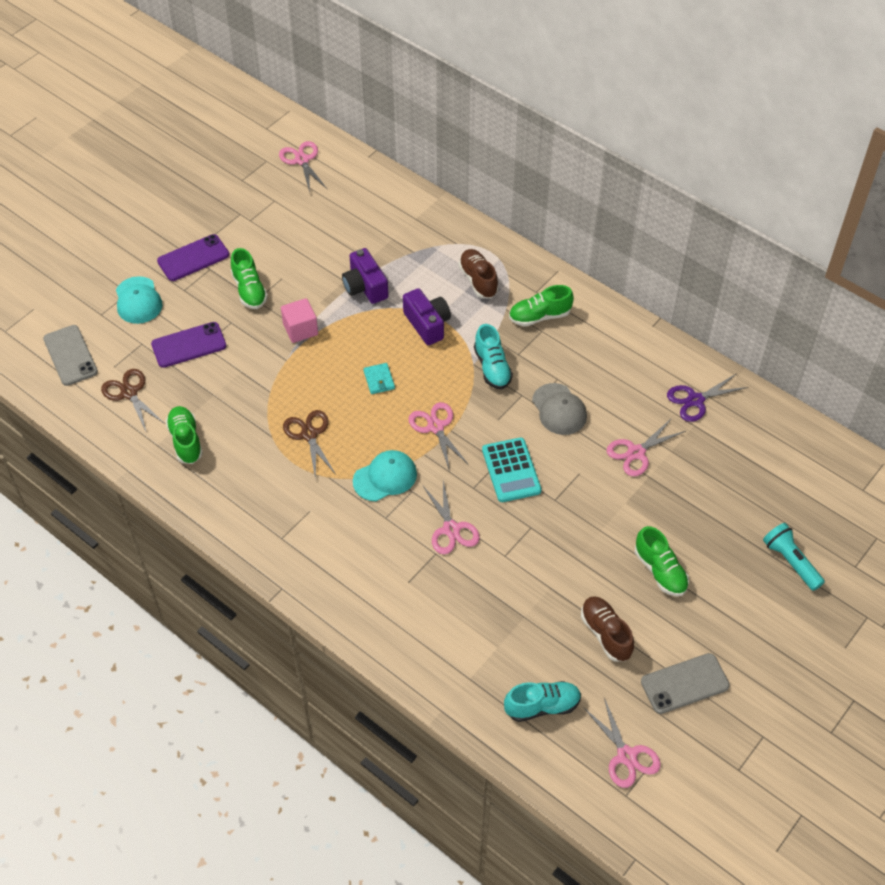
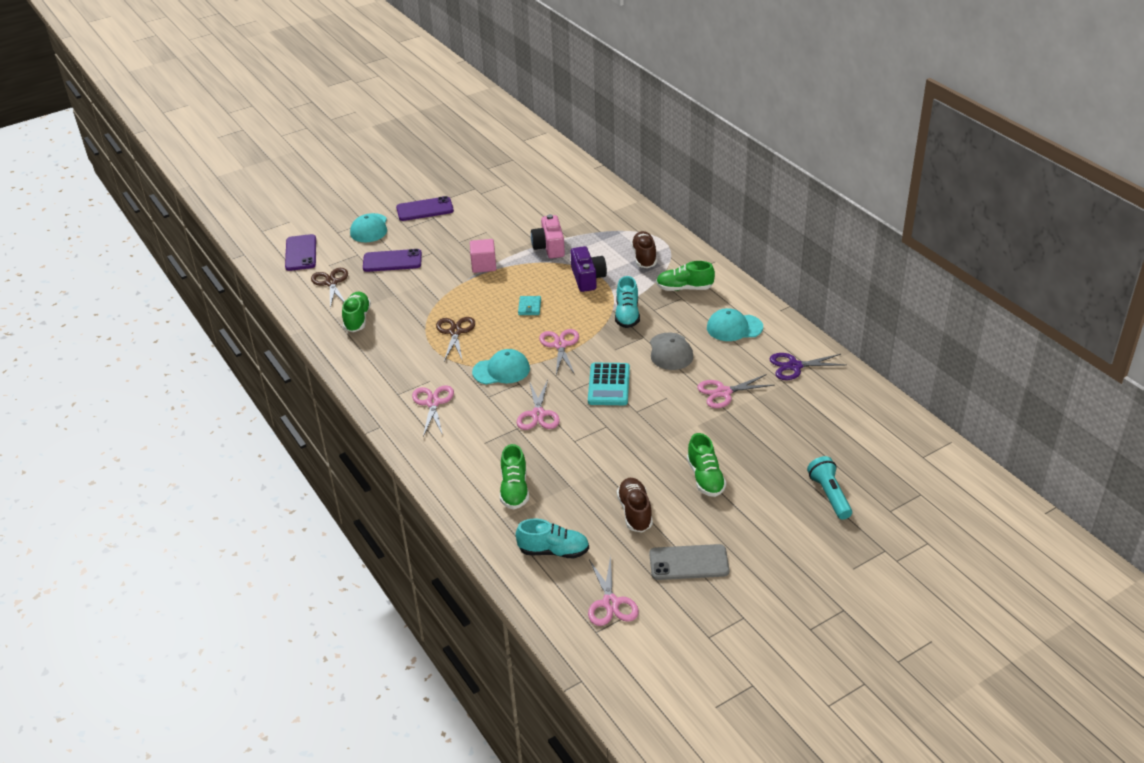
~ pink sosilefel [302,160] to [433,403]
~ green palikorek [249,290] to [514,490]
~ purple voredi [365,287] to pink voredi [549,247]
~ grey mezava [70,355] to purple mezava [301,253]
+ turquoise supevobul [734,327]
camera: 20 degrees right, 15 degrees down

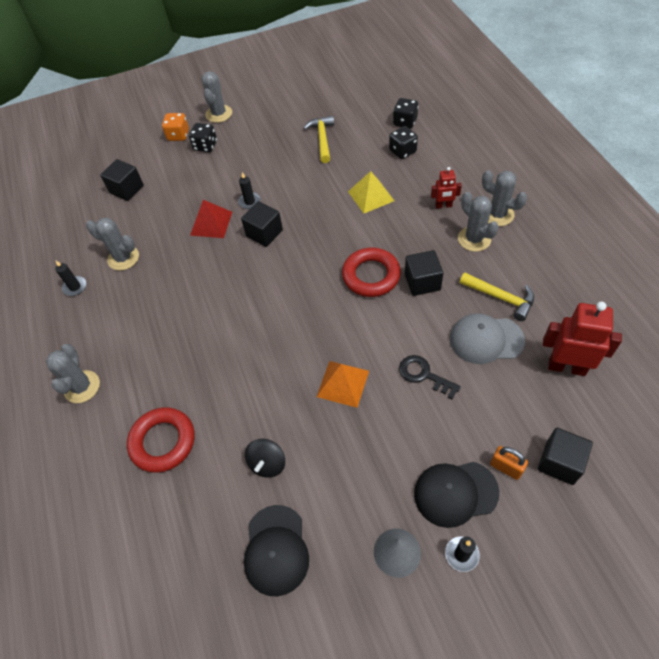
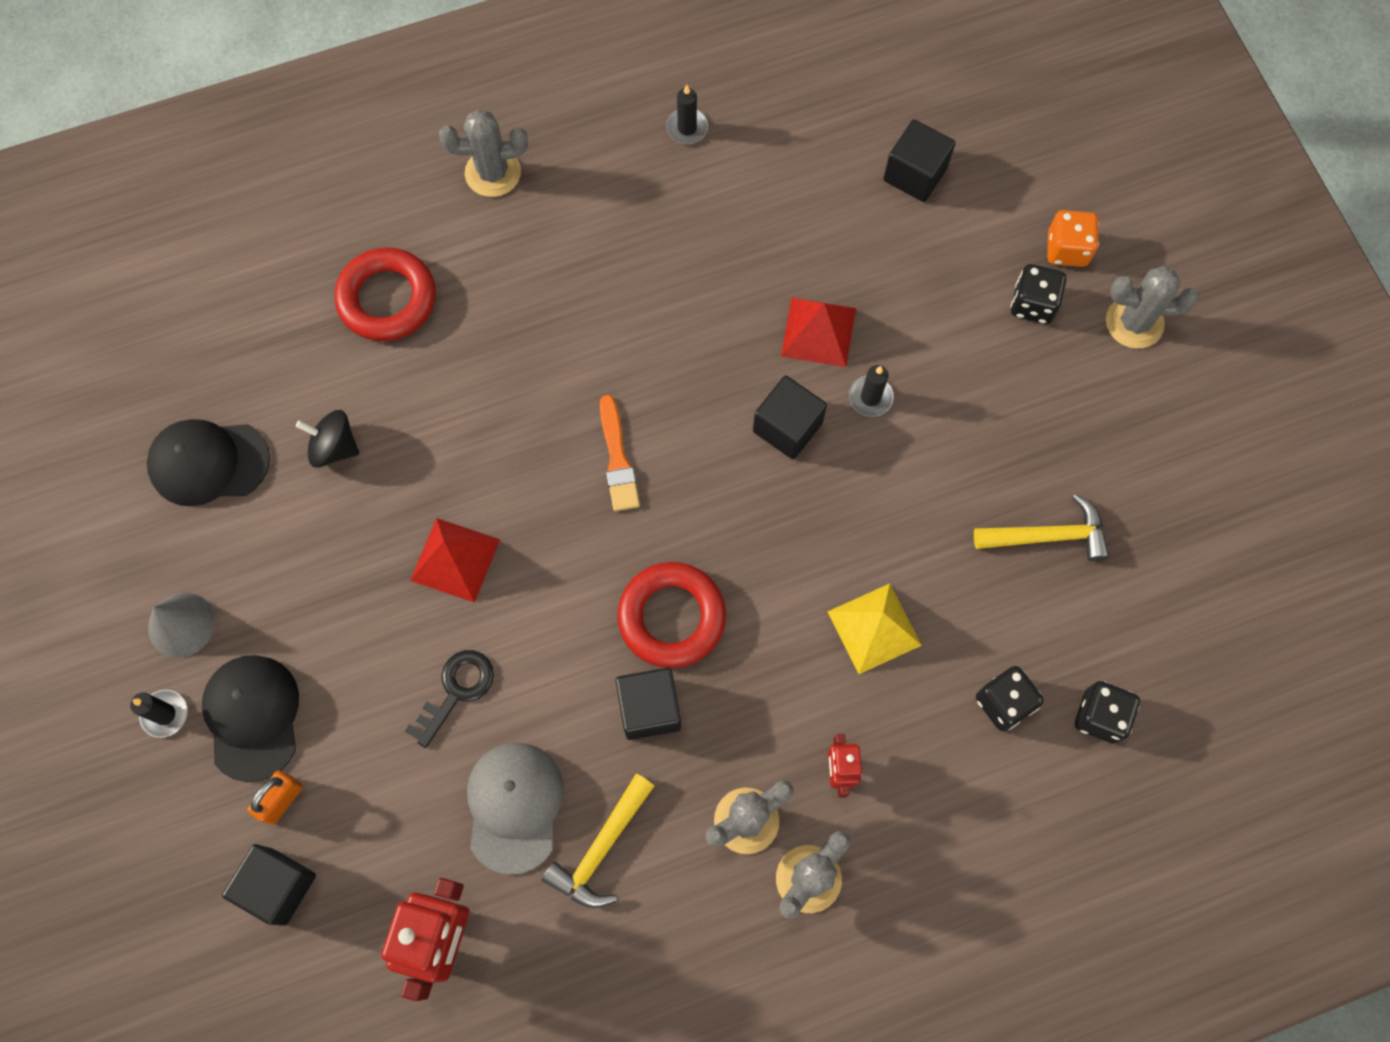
- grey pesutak [123,258]
~ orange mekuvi [343,383] to red mekuvi [455,560]
+ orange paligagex [617,459]
camera: 85 degrees right, 15 degrees up

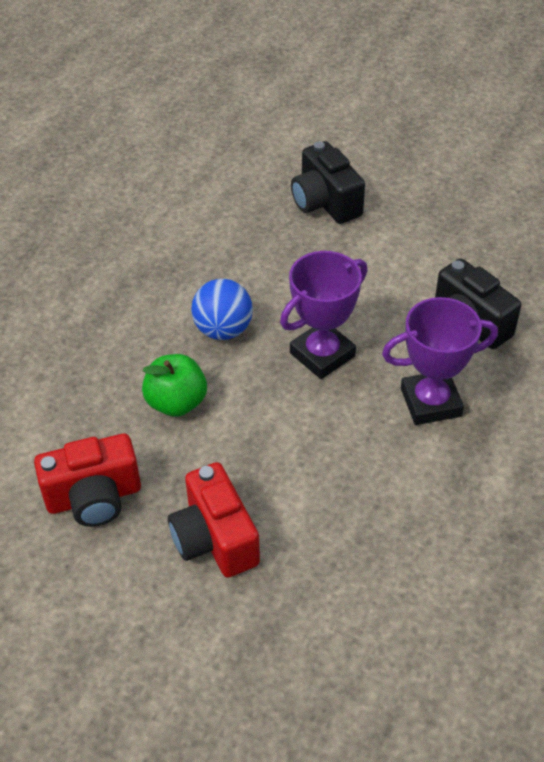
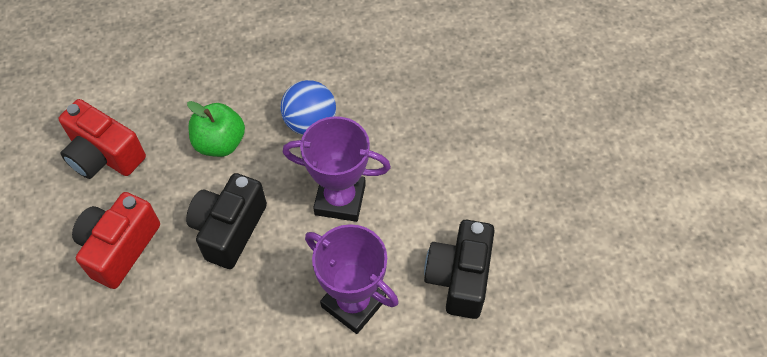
~ black voredi [325,202] to [229,229]
camera: 50 degrees right, 10 degrees up

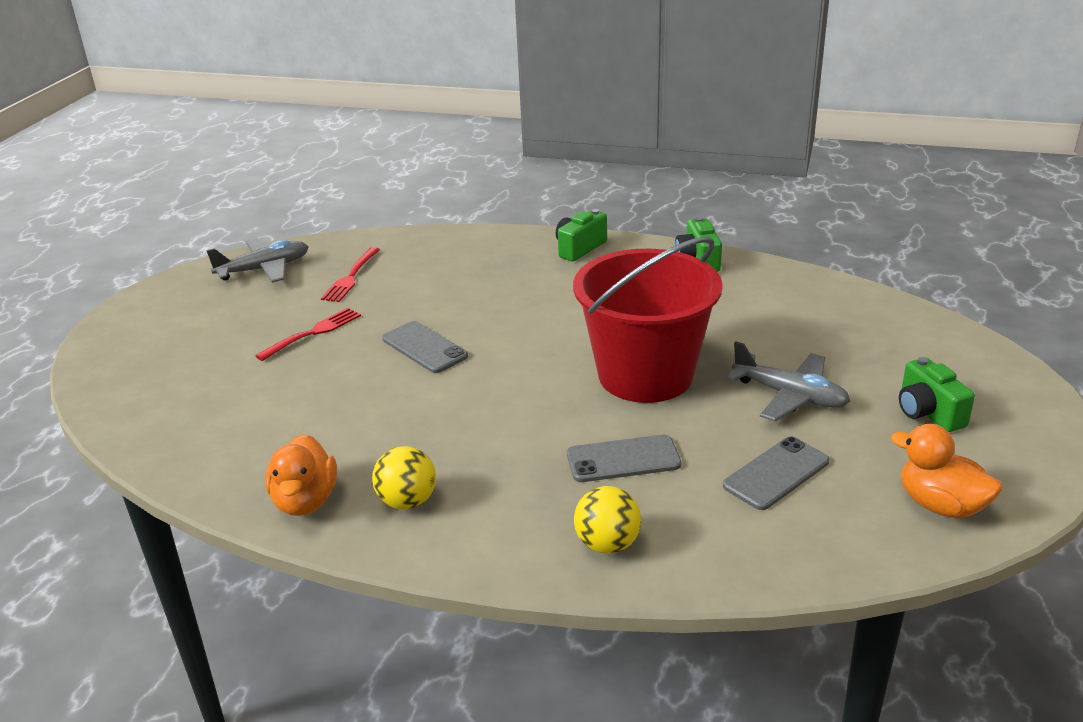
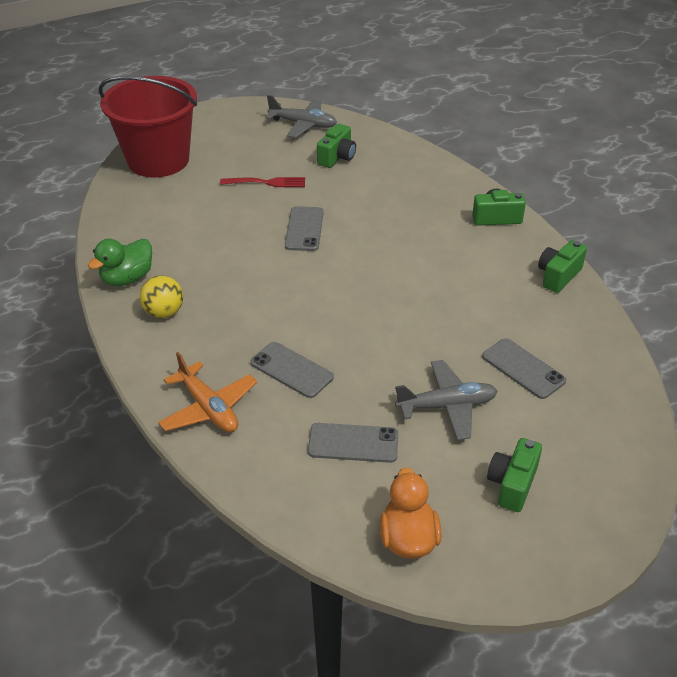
~ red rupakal [645,375] to [158,160]
~ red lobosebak [351,277] to green voredi [337,157]
~ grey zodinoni [790,396] = [447,406] 90 degrees counterclockwise
~ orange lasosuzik [305,501] to green lasosuzik [127,278]
~ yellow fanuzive [607,544] to orange zodinoni [208,408]
+ grey mezava [523,368]
camera: 45 degrees right, 10 degrees up

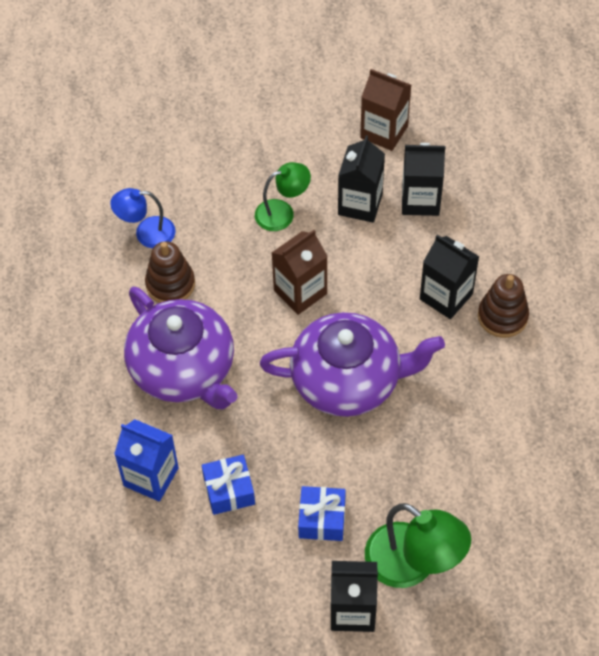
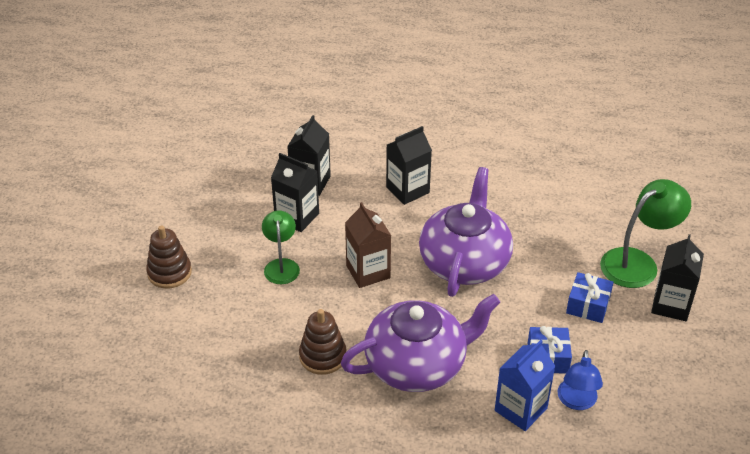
- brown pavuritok [384,132]
~ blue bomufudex [146,233] to [576,402]
~ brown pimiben [502,316] to [169,272]
camera: 75 degrees left, 15 degrees down

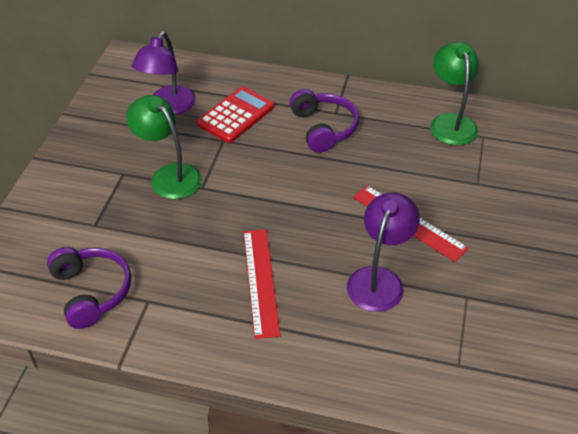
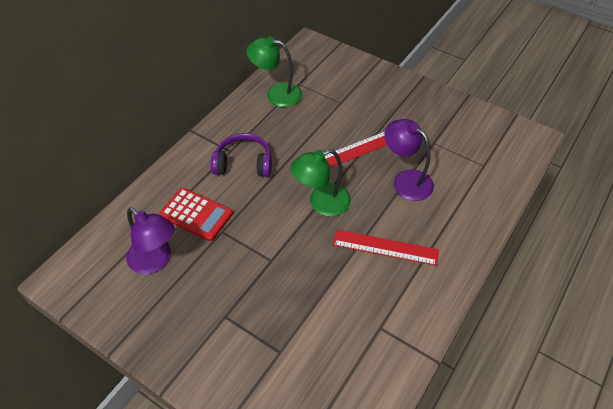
~ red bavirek [236,115] = [196,214] 150 degrees clockwise
~ green bomufudex [169,175] to [321,203]
- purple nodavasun [91,292]
camera: 70 degrees left, 5 degrees up

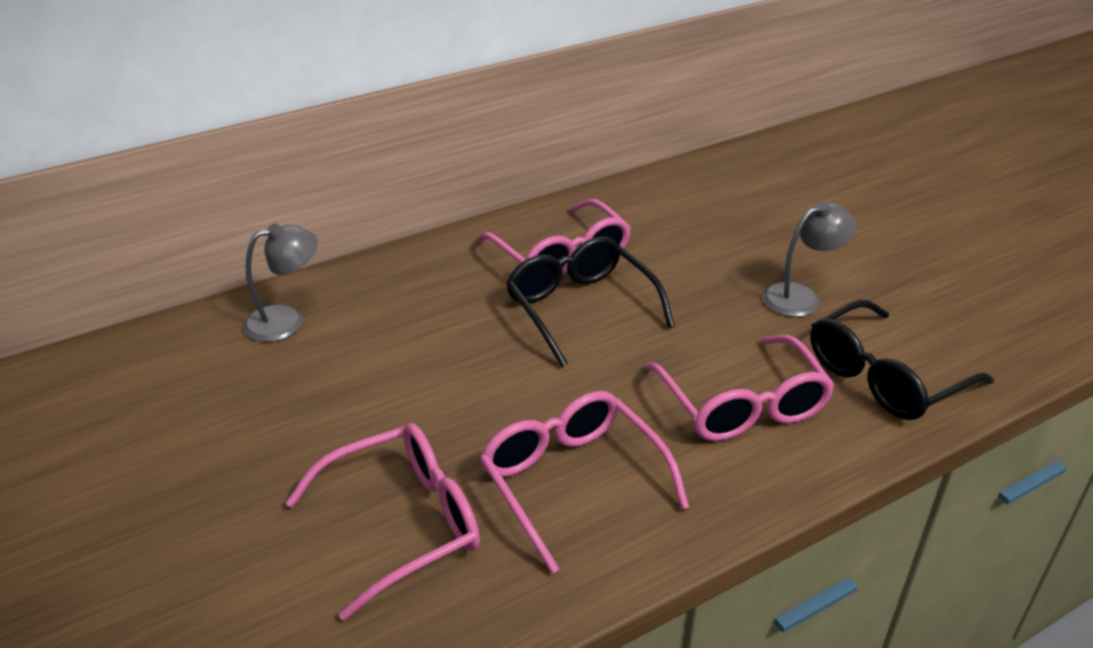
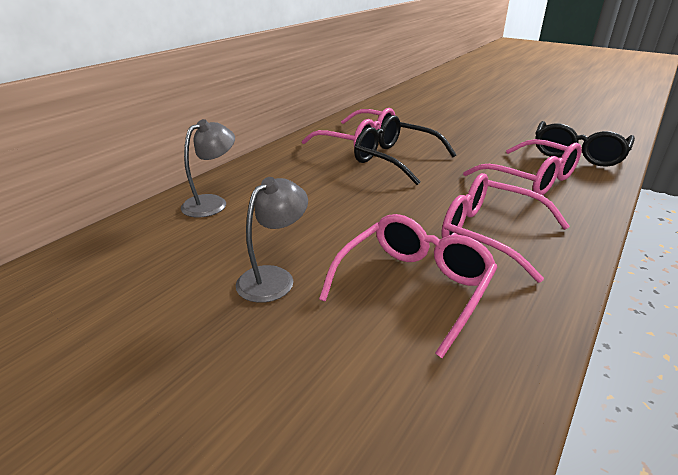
~ grey bomufudex [801,297] to [274,278]
camera: 25 degrees left, 5 degrees down

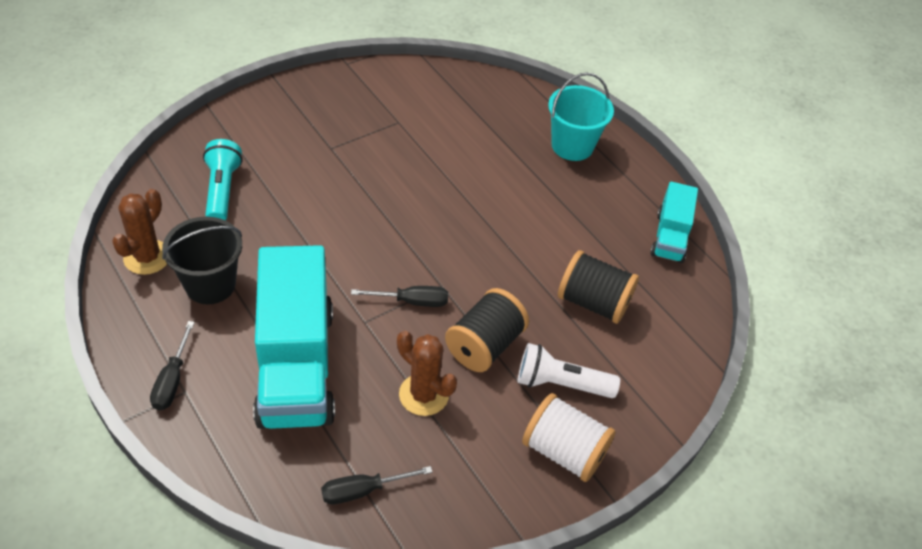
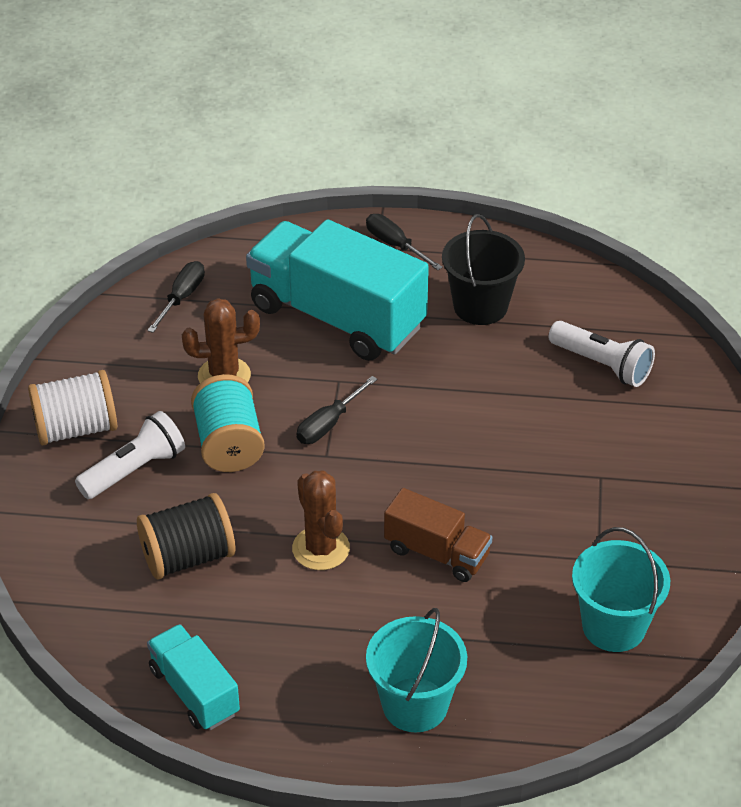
~ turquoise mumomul [222,190] to white mumomul [602,365]
~ brown pesutak [147,257] to [321,548]
~ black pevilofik [484,345] to turquoise pevilofik [229,444]
+ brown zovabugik [437,552]
+ turquoise rupakal [613,626]
camera: 135 degrees right, 5 degrees down

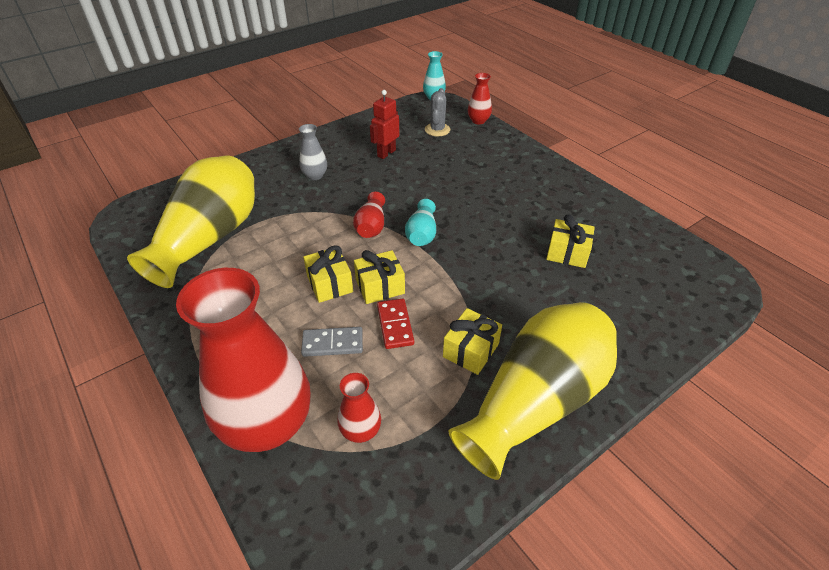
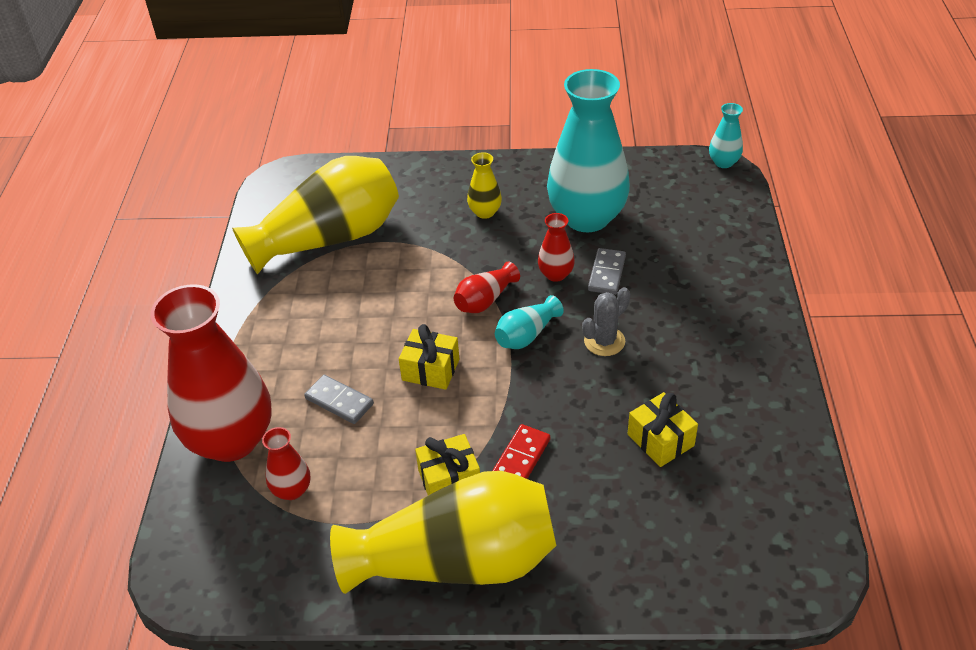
~ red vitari [478,121] to [556,274]
~ grey pesutak [437,130] to [604,341]
~ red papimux [386,153] to turquoise vitari [587,217]
~ grey vitari [315,175] to yellow vitari [485,212]
- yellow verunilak [330,284]
~ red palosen [395,325] to [521,458]
+ grey palosen [606,273]
camera: 40 degrees right, 0 degrees up

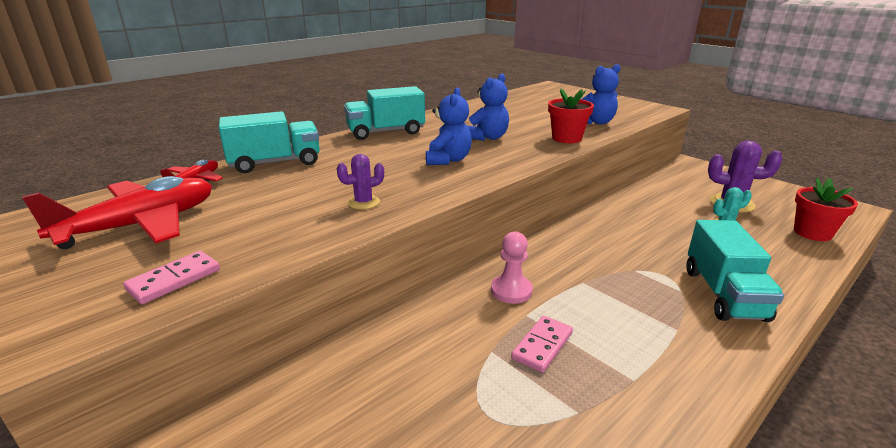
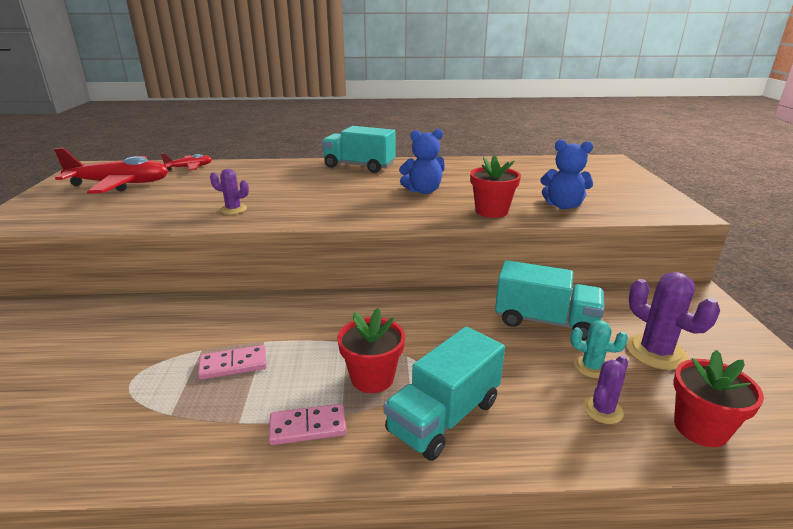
- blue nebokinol [448,160]
~ turquoise zovabugik [275,163] to [545,321]
- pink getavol [511,291]
~ pink palosen [174,280] to [308,427]
+ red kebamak [372,378]
+ purple pesutak [602,410]
camera: 40 degrees right, 0 degrees up

